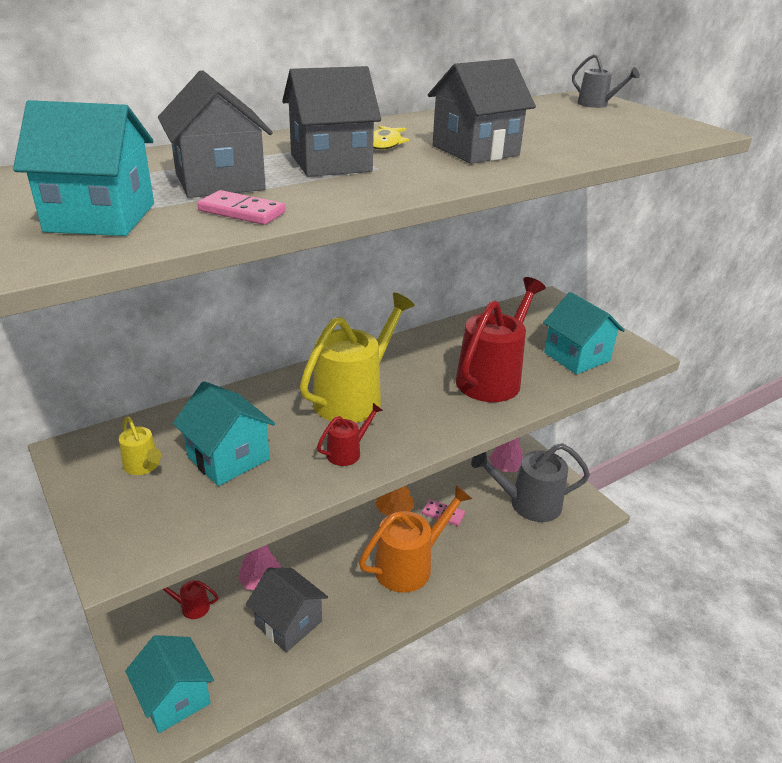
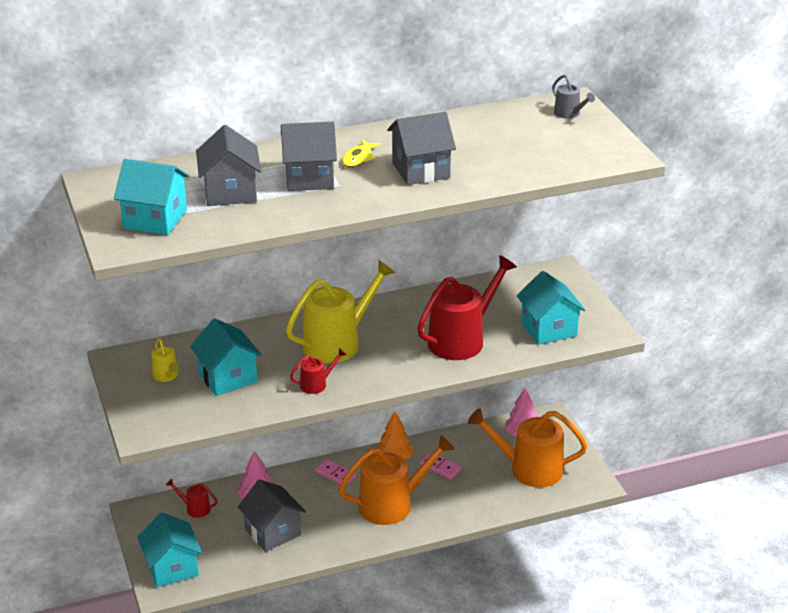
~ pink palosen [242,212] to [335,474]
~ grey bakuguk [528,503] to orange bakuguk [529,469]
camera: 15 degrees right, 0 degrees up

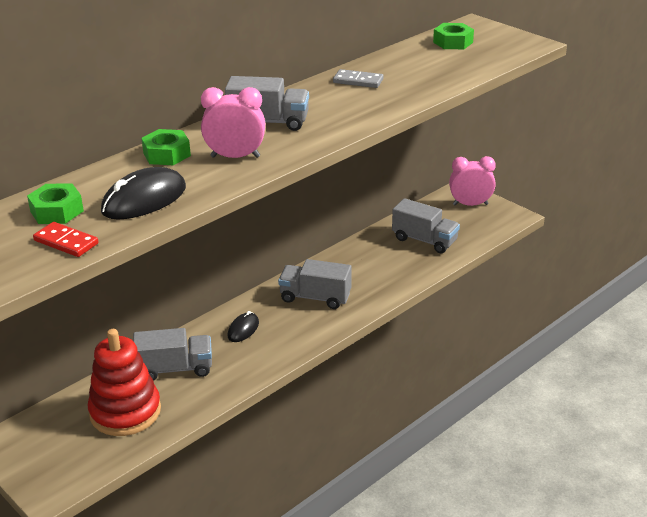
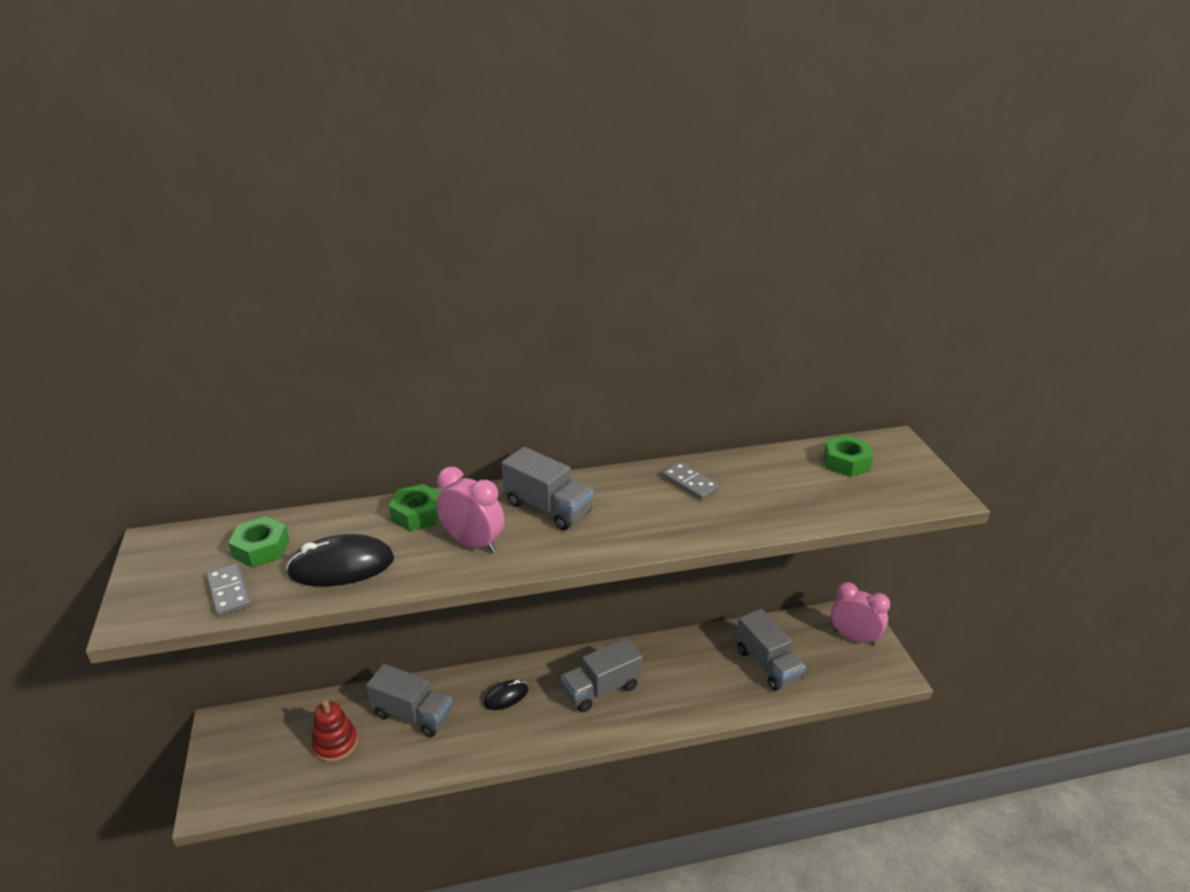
~ red palosen [66,242] to grey palosen [229,592]
~ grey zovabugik [315,297] = [601,689] 75 degrees counterclockwise
~ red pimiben [125,412] = [335,744] x0.60
camera: 30 degrees right, 0 degrees up

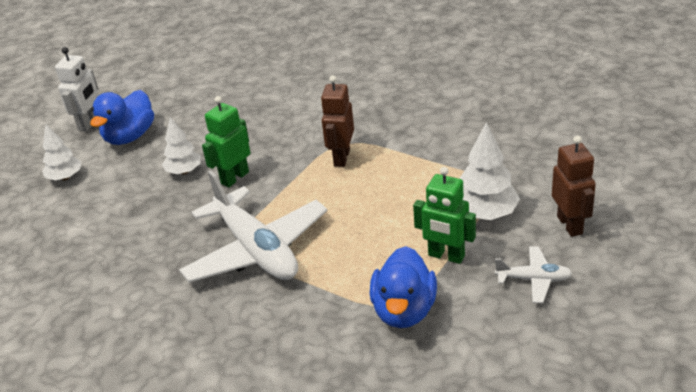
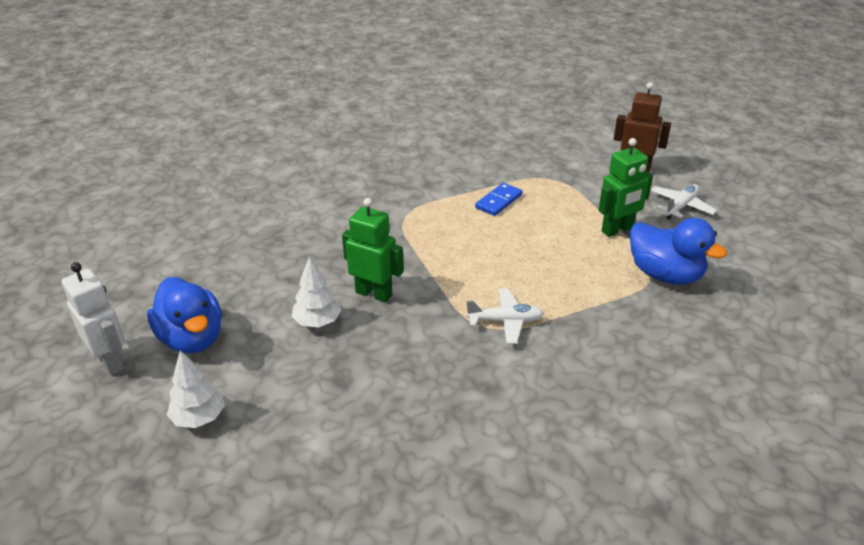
- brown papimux [341,158]
~ green papimux [234,178] = [374,293] 135 degrees clockwise
- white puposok [485,214]
~ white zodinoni [256,250] = [505,321] x0.46
+ blue palosen [499,201]
camera: 60 degrees left, 0 degrees up

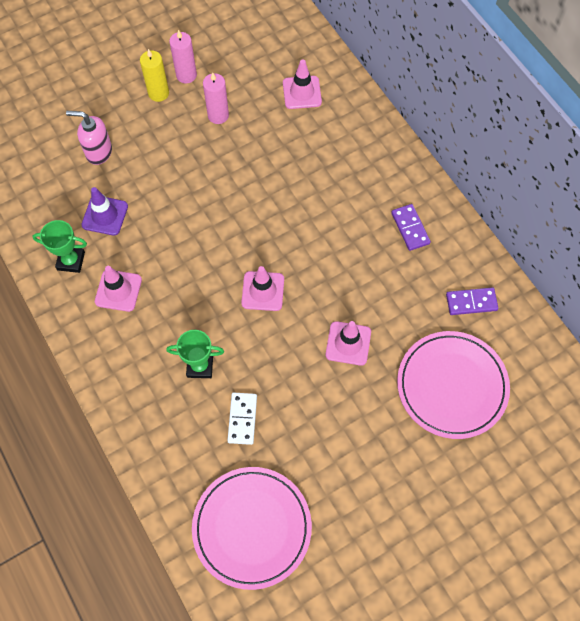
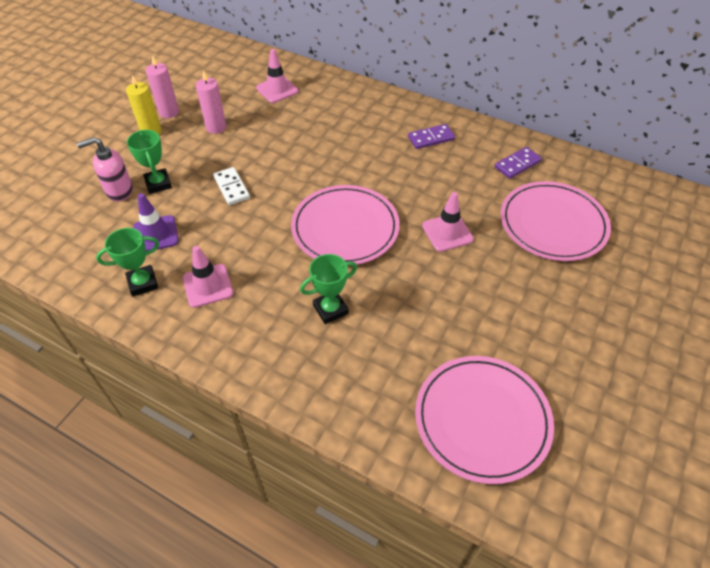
~ purple palosen [410,228] = [431,138] 60 degrees counterclockwise
~ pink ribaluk [263,291] to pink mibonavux [345,228]
~ white palosen [242,419] to [232,187]
+ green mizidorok [158,183]
camera: 30 degrees left, 15 degrees down

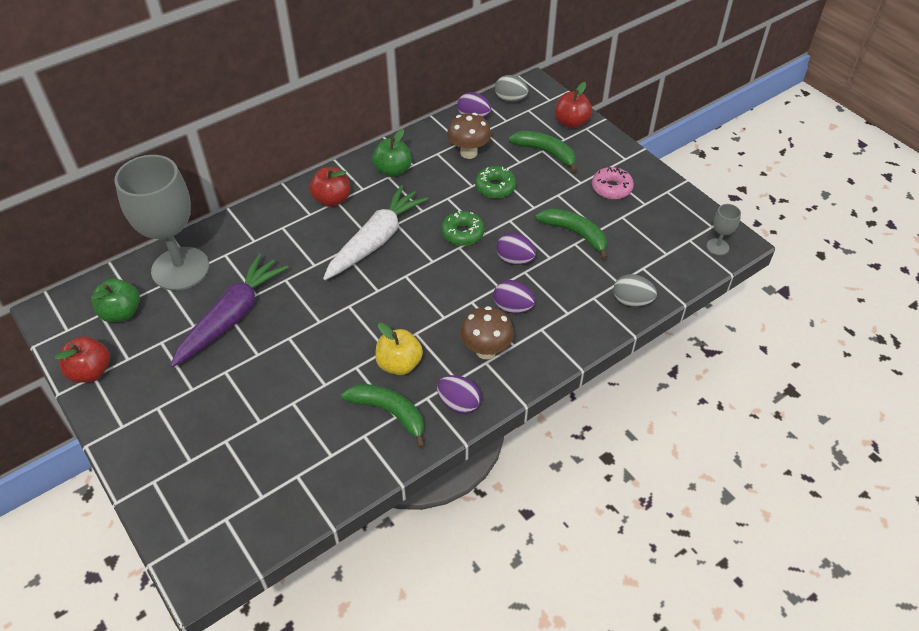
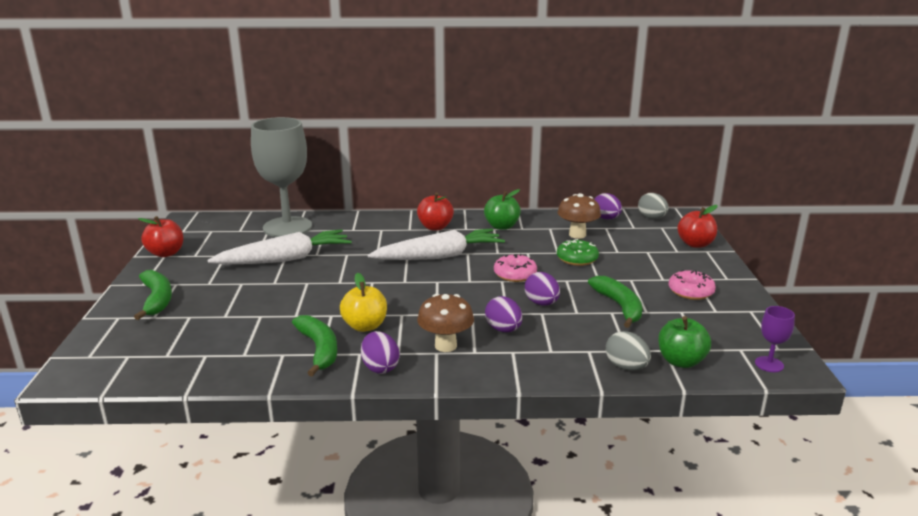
~ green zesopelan [545,152] to [157,299]
~ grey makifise [717,247] to purple makifise [769,364]
~ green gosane [462,233] to pink gosane [515,274]
~ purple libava [232,317] to white libava [285,259]
~ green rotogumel [121,313] to [681,361]
camera: 35 degrees right, 25 degrees down

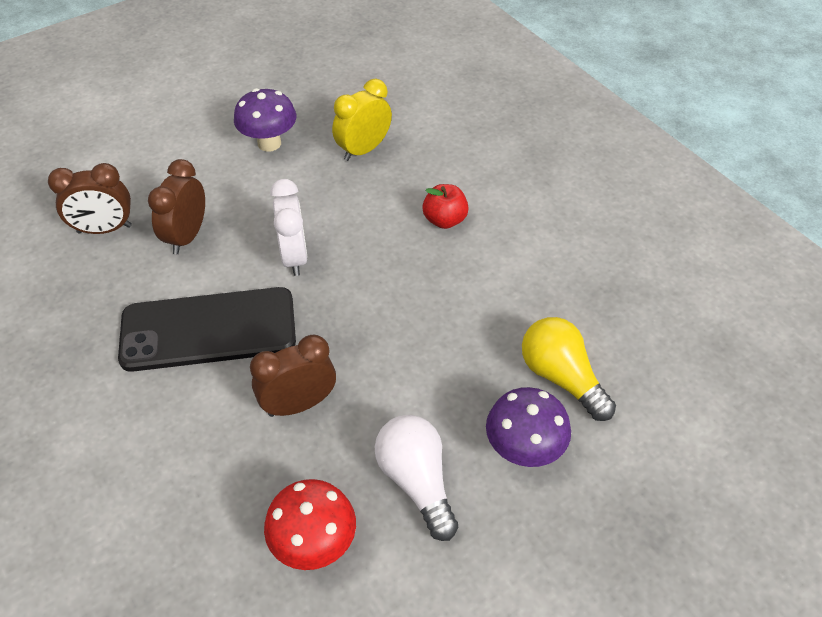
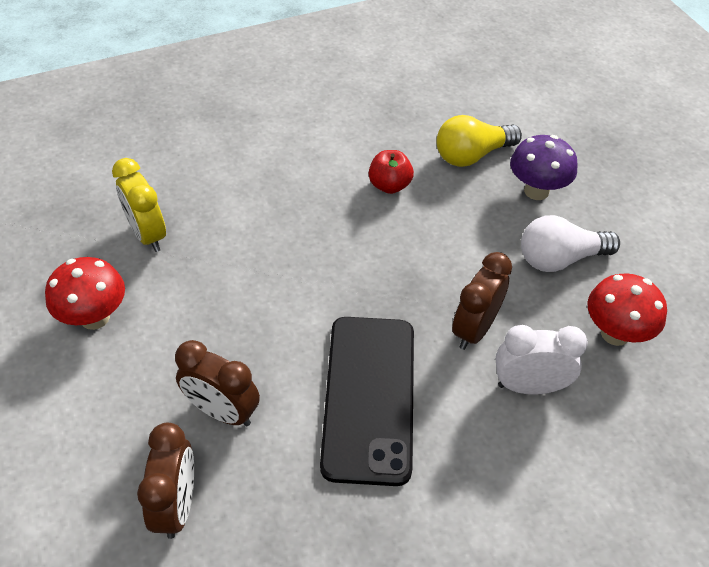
~ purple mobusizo [269,143] to red mobusizo [95,317]
~ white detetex [294,257] to [529,386]
~ red rotogumel [444,220] to [389,185]
~ brown detetex [299,404] = [474,329] 45 degrees clockwise
camera: 80 degrees left, 0 degrees up

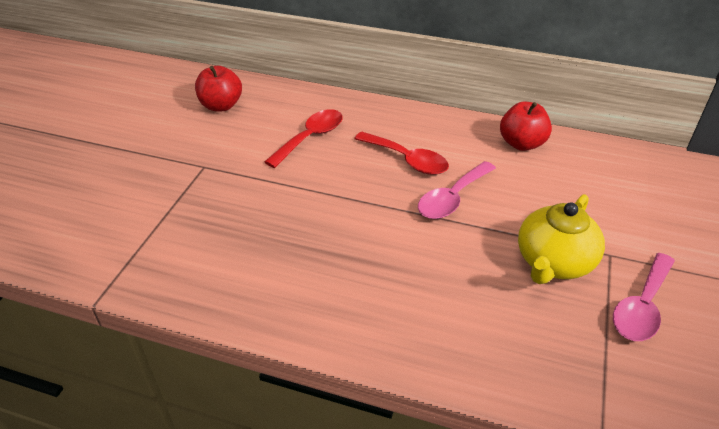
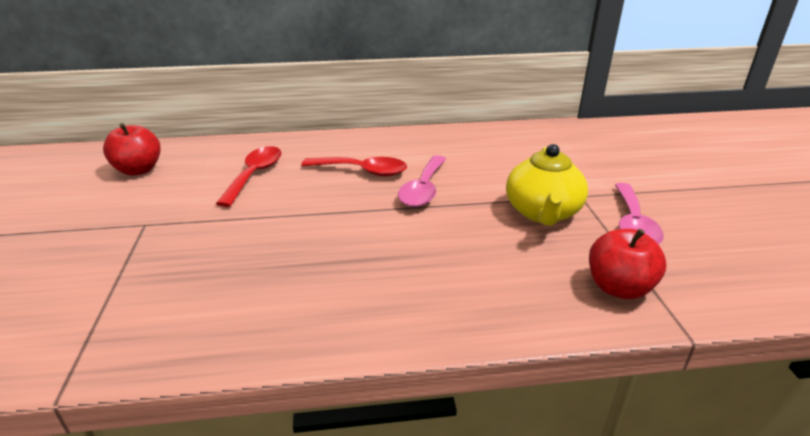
~ red rotogumel [521,144] to [618,288]
camera: 25 degrees left, 10 degrees down

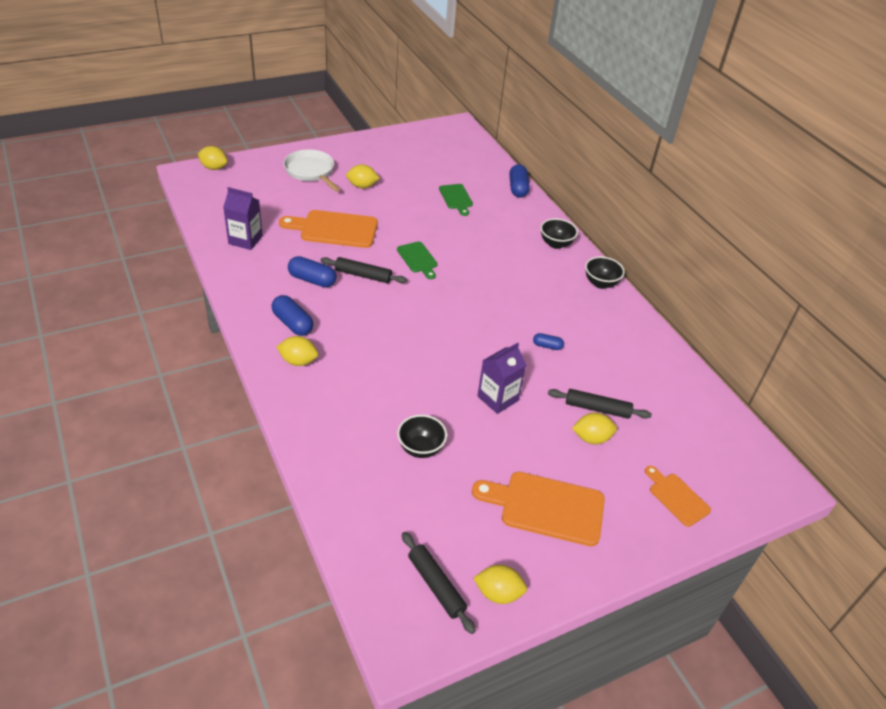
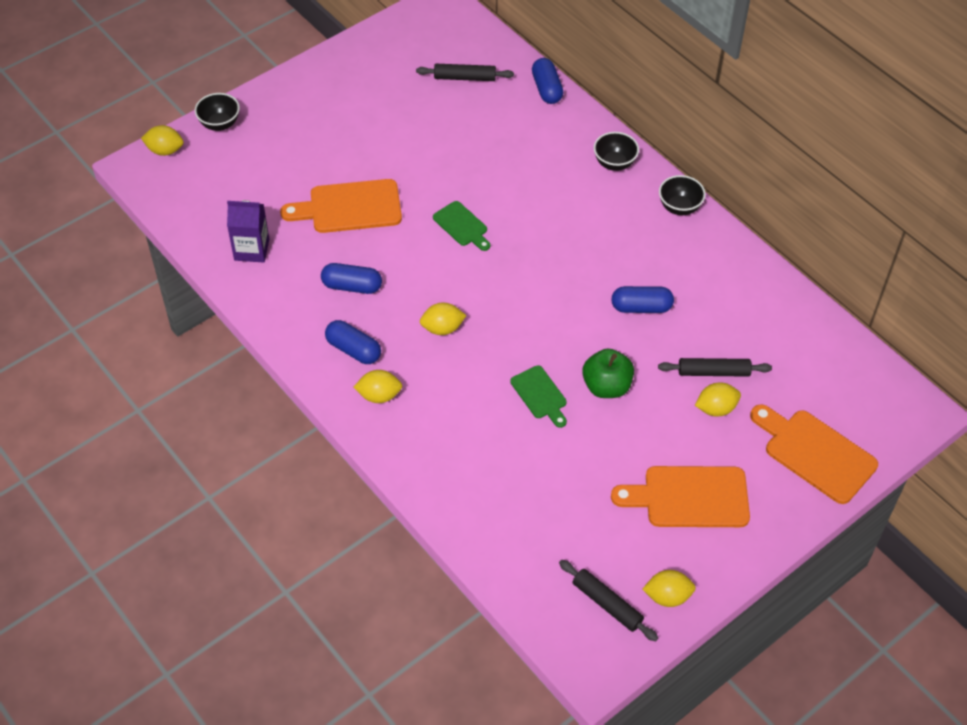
- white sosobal [311,172]
~ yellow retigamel [362,186] to [442,328]
~ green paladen [456,198] to [540,395]
~ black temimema [363,275] to [464,77]
~ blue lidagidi [547,346] = [641,307] x1.76
~ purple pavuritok [497,398] to green rotogumel [606,386]
~ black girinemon [420,448] to [220,124]
~ orange paladen [676,497] = [815,453] x1.74
camera: 10 degrees left, 10 degrees up

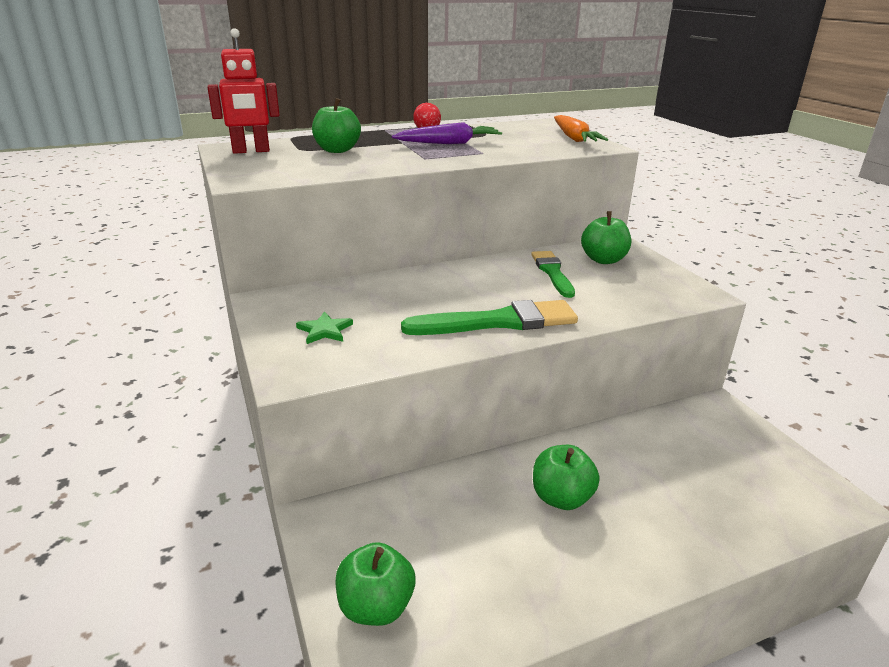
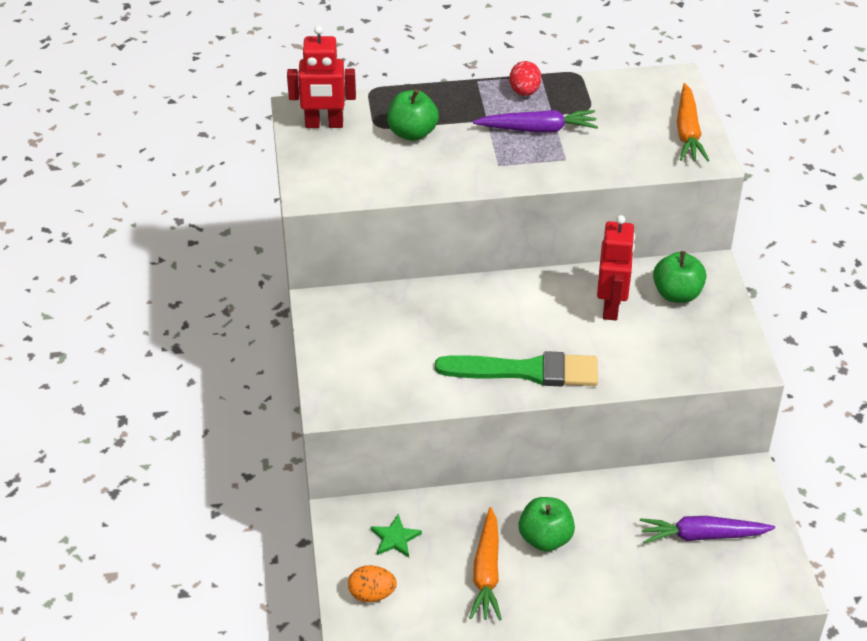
~ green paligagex [552,272] to red papimux [611,307]
~ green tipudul [325,330] to [395,538]
~ green rotogumel [376,606] to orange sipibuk [372,594]
+ orange libava [486,572]
+ purple libava [702,535]
camera: 15 degrees right, 15 degrees up

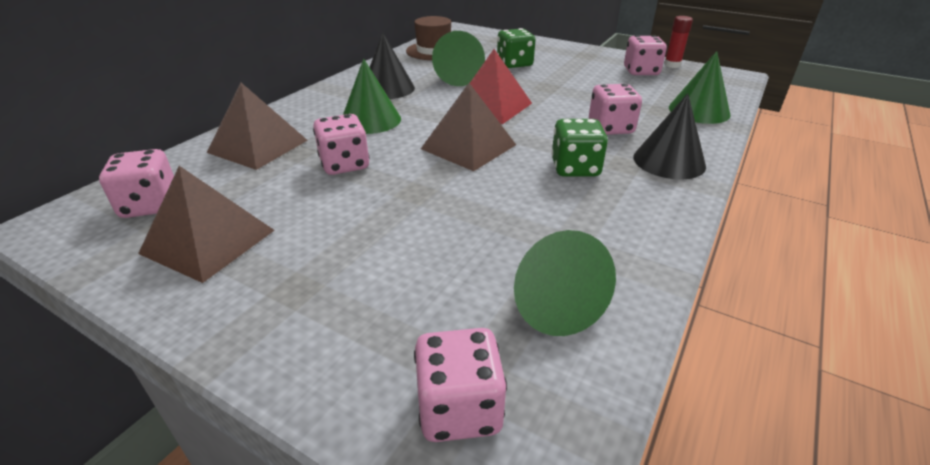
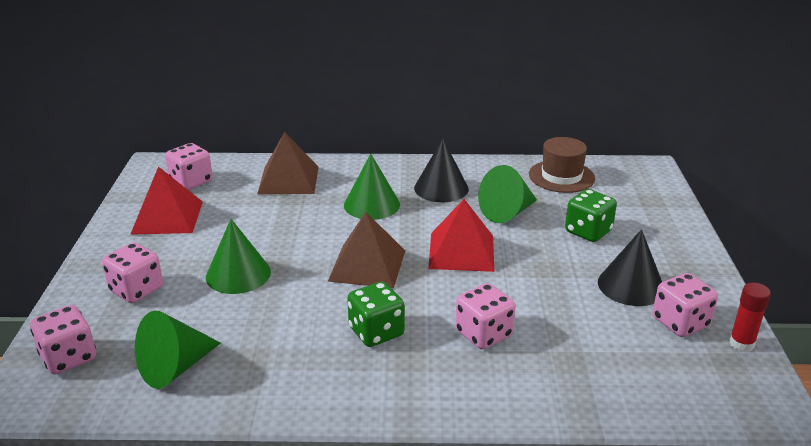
~ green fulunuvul [699,111] to [238,274]
~ black fulunuvul [669,161] to [631,285]
~ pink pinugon [344,164] to [136,290]
~ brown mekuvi [208,241] to red mekuvi [167,217]
camera: 60 degrees right, 5 degrees down

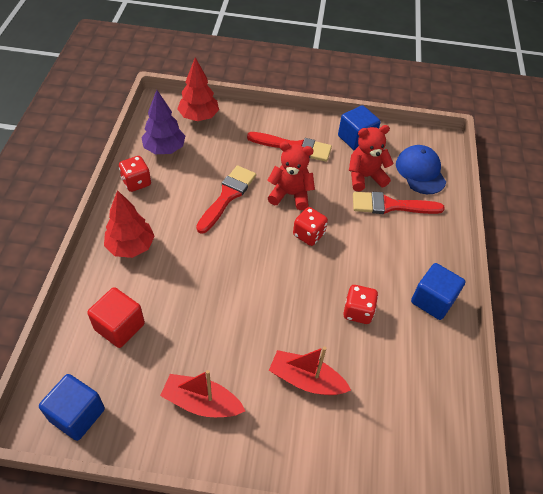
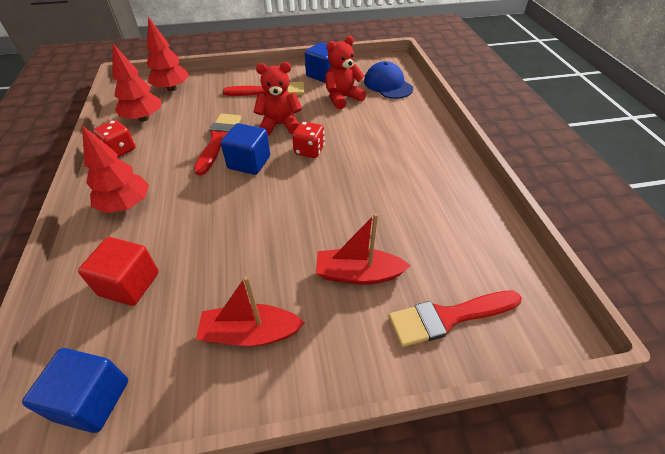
~ purple puposok [164,149] to red puposok [143,118]
~ red paligagex [391,205] to [448,317]
~ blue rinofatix [432,300] to [249,162]
- red pinugon [358,311]
camera: 15 degrees left, 5 degrees down

